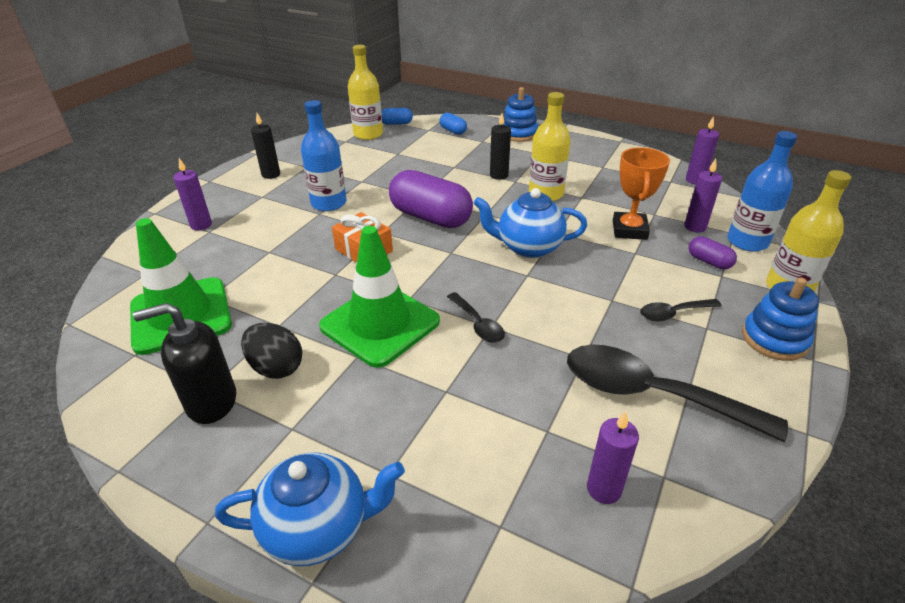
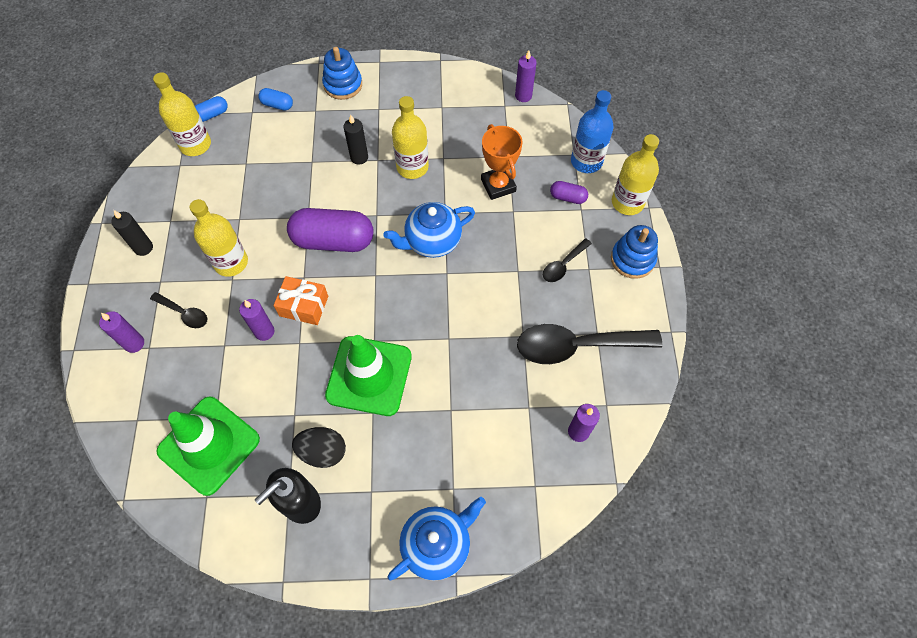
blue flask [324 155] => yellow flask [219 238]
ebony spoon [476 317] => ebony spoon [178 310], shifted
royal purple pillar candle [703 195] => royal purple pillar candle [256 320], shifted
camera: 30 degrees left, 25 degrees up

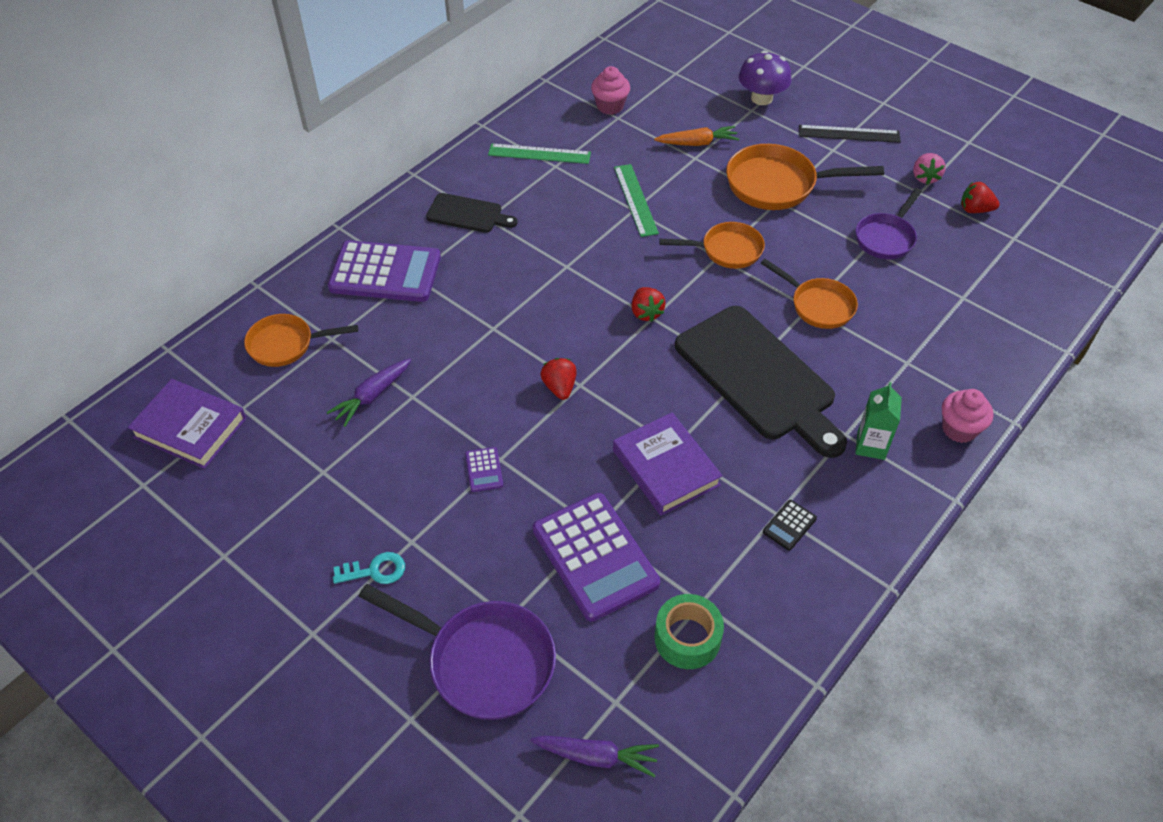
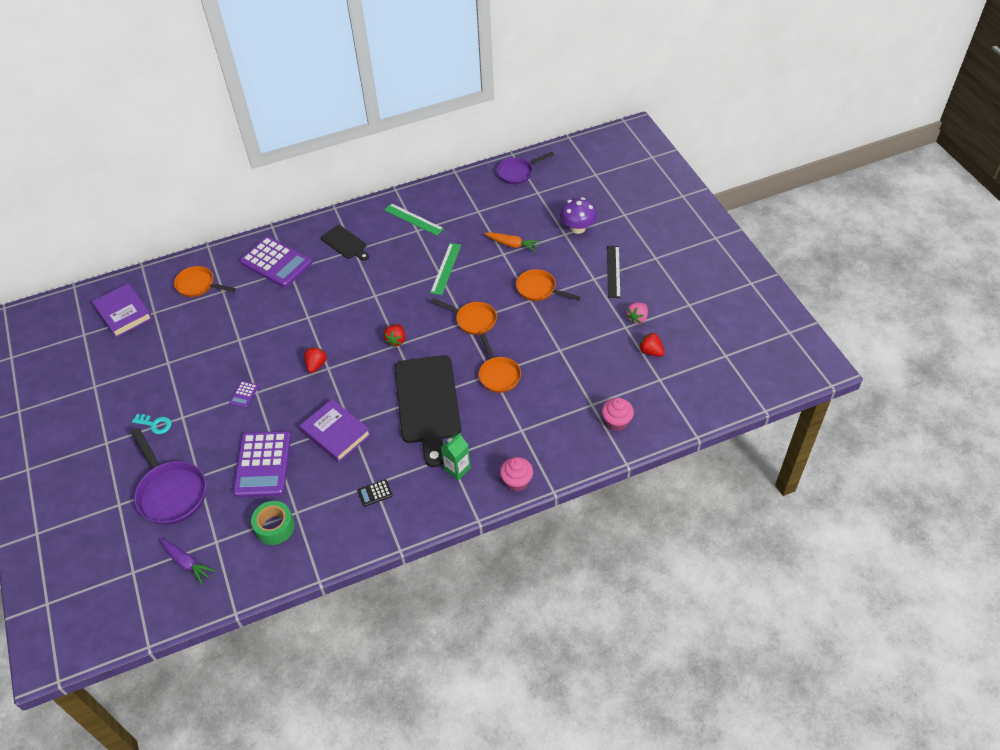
royal purple toy carrot [368 392] => nothing
rose-pink fairy cake [610 90] => rose-pink fairy cake [618 414], shifted
royal purple hardcover [667 464] => royal purple hardcover [335 431], 45 degrees counterclockwise
orange pan [805 177] => orange pan [548 285], x0.65
ebony measuring stick [850 134] => ebony measuring stick [614 272], 60 degrees clockwise
royal purple pan [889 223] => royal purple pan [525 168], shifted
camera: 30 degrees right, 0 degrees up

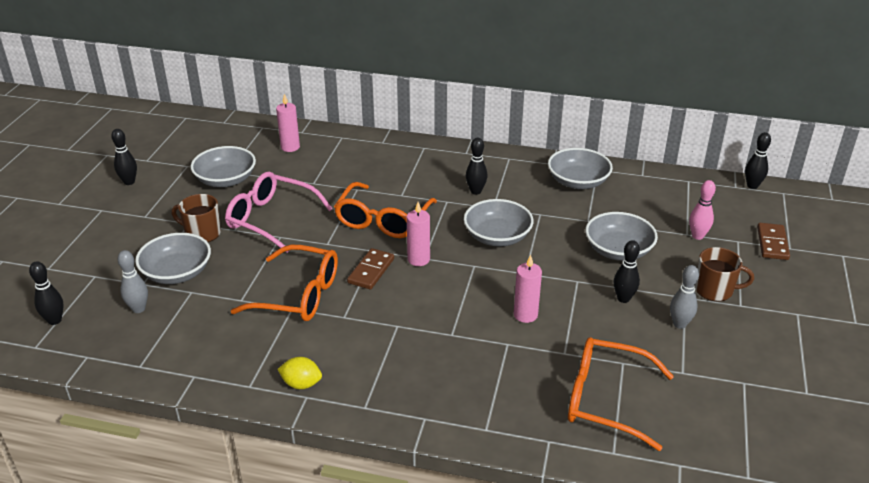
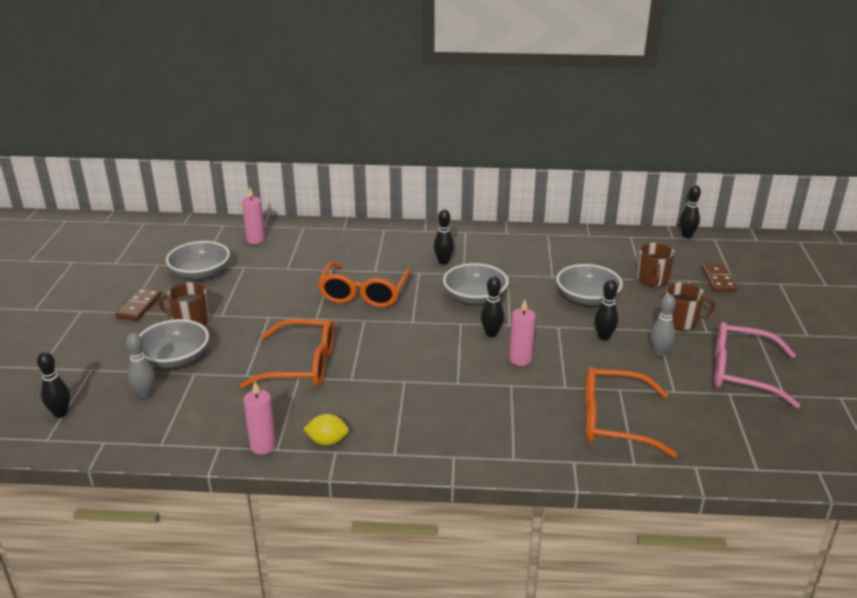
ebony tenpin [124 157] => ebony tenpin [492 306], shifted
rose-pink eyeglasses [279 212] => rose-pink eyeglasses [757 365], shifted
brown domino piece [370 269] => brown domino piece [138 304], shifted
rose-pink pillar candle [418 234] => rose-pink pillar candle [259 417], shifted
gray serving bowl [580 168] => nothing
rose-pink tenpin [702 210] => brown mug [656 265]
camera: 10 degrees left, 5 degrees down

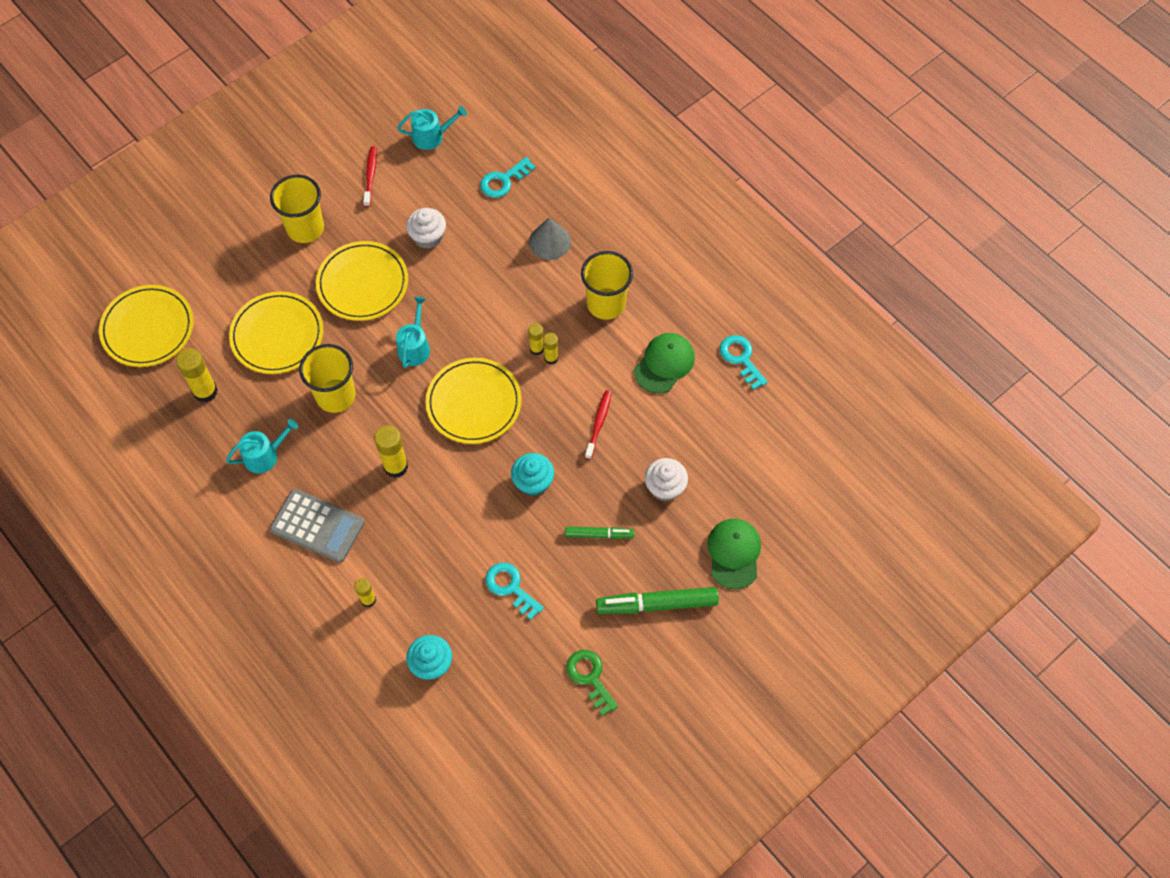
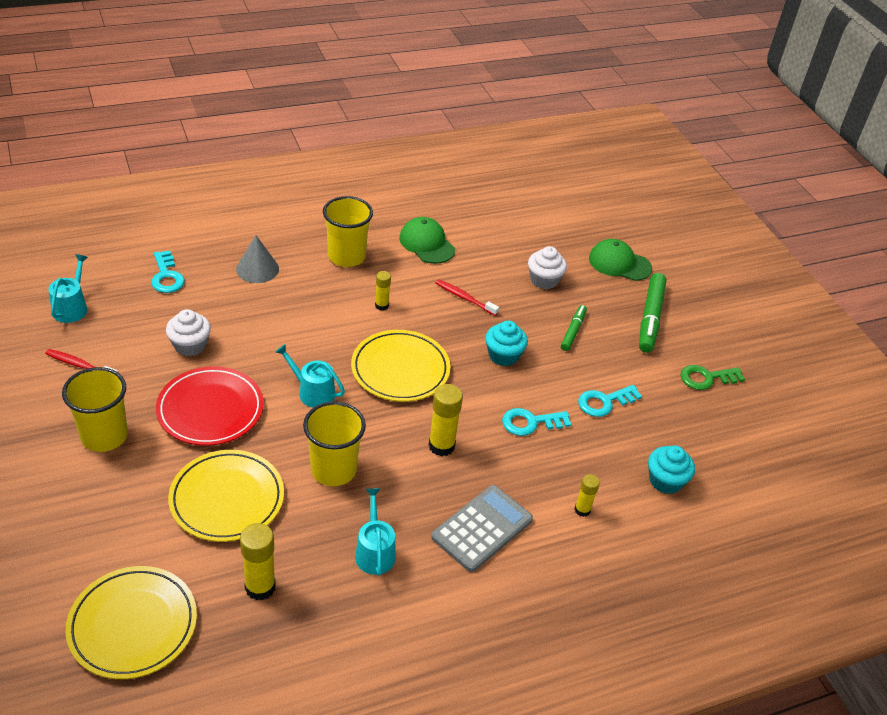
yellow plate [362 281] => scarlet plate [210 406]
yellow glue stick [536 339] => nothing
turquoise key [744 362] => turquoise key [536 422], shifted
camera: 75 degrees left, 20 degrees down

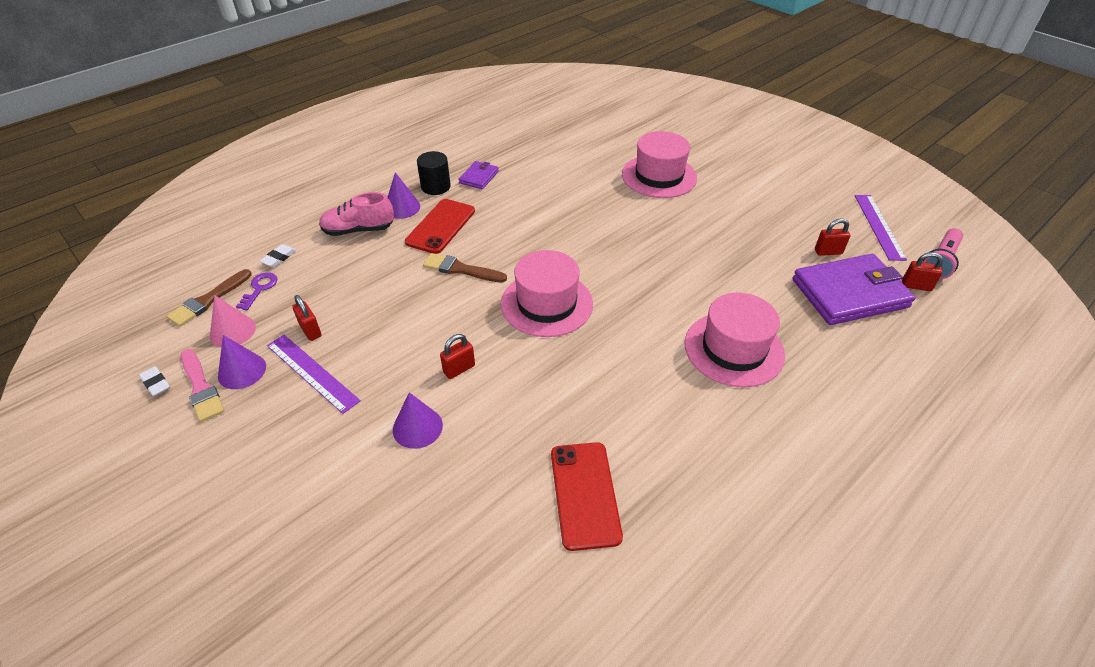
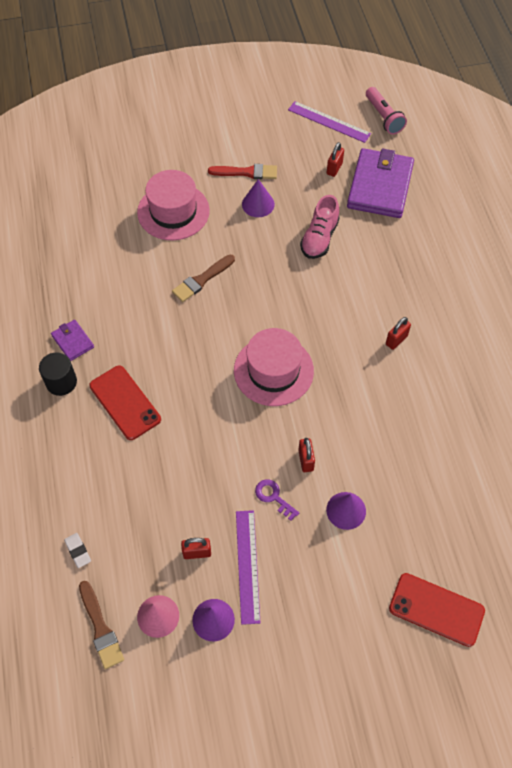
pure white pencil eraser [154 381] => nothing
rose-pink brush [202 385] => nothing
royal purple key [257 291] => royal purple key [277 500], shifted
royal purple measuring stick [314 374] => royal purple measuring stick [248 567], 75 degrees counterclockwise
rose-pink lace-up shoe [356 214] => rose-pink lace-up shoe [320 227], shifted
royal purple solid cone [404 195] => royal purple solid cone [258 198], shifted
brown brush [465 268] => brown brush [203 278], shifted
scarlet mobile phone [587 496] => scarlet mobile phone [437 610], shifted
rose-pink top hat [735 340] => nothing
scarlet small lock [922 271] => scarlet small lock [398 333], shifted
nothing => scarlet brush [242 171]
camera: 60 degrees left, 15 degrees up

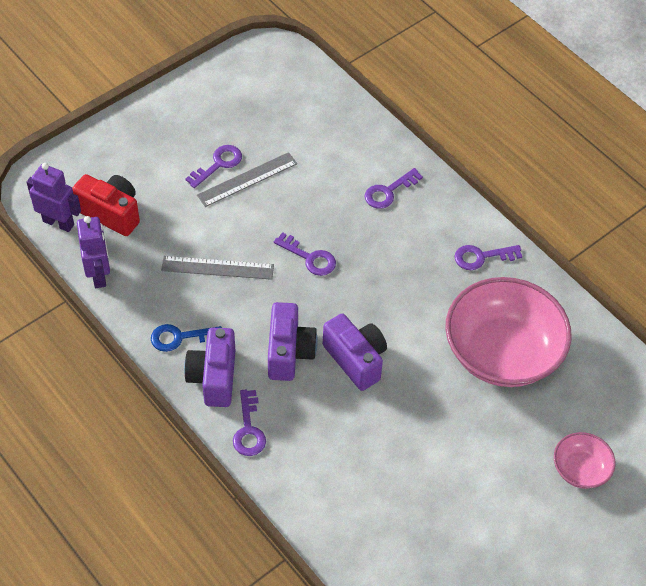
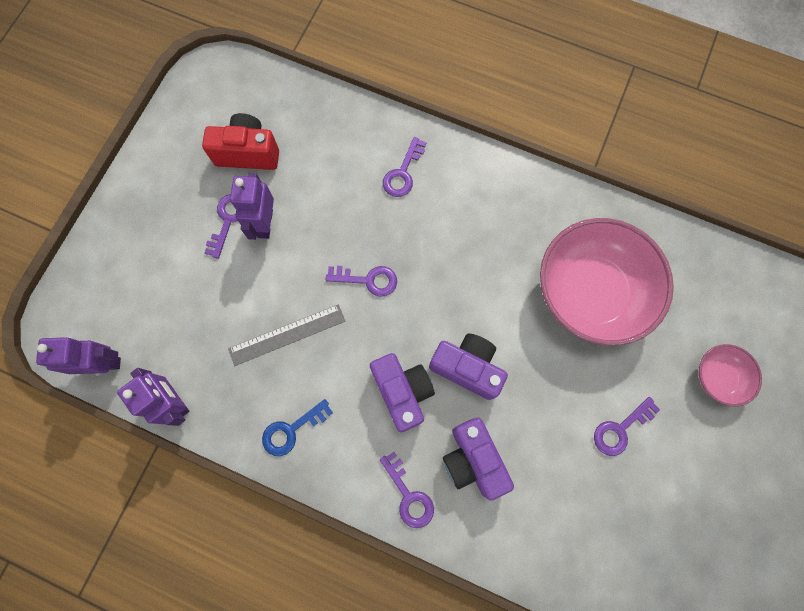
scarlet camera [106 205] => scarlet camera [240 141], shifted
royal purple camera [209 367] => royal purple camera [478 459], shifted
gray measuring stick [247 179] => royal purple robot figure [252 206]
royal purple key [488 257] => royal purple key [627 426], shifted
camera: 25 degrees left, 20 degrees up

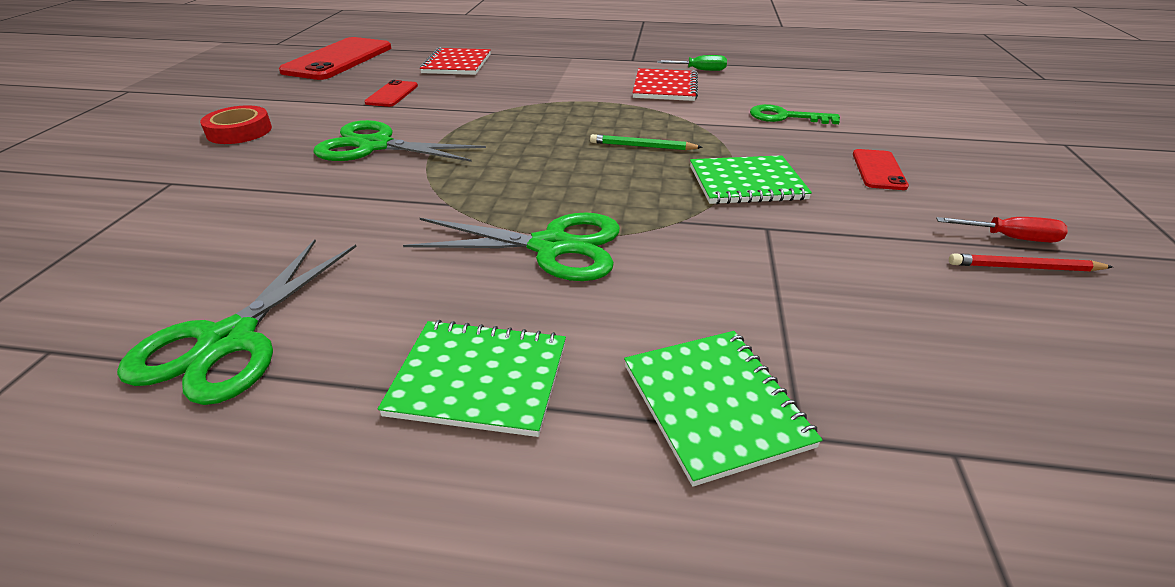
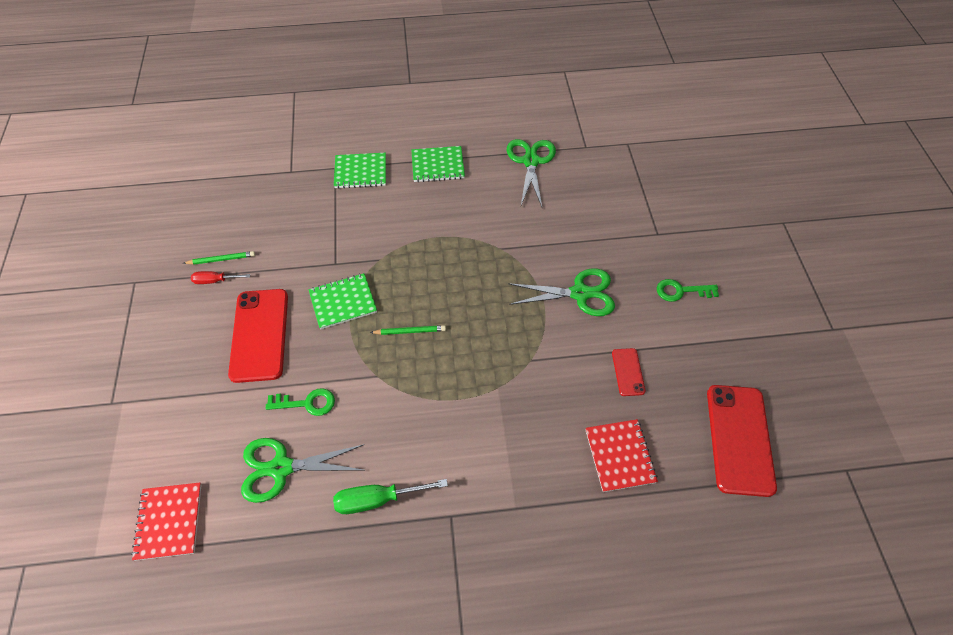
scarlet roll of tape [236 124] => green key [688 290]
green scissors [511 246] => green scissors [303 470], shifted
green notebook [723 409] => green notebook [360 171], 60 degrees counterclockwise
scarlet notebook [665 84] => scarlet notebook [166 522], shifted
green screwdriver [692 63] => green screwdriver [390 496], x1.61
scarlet mobile phone [881 169] => scarlet mobile phone [258 336], x2.07
scarlet wooden pencil [1031 262] => green wooden pencil [219 258]
camera: 165 degrees right, 20 degrees up

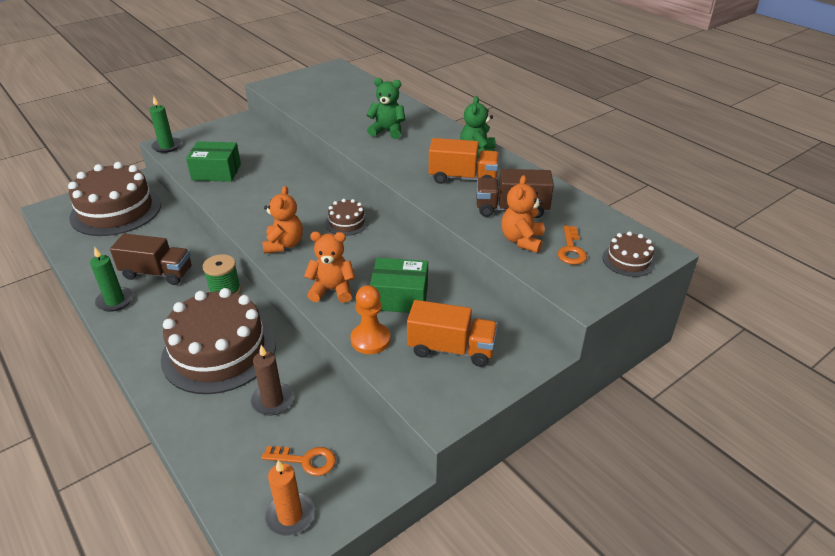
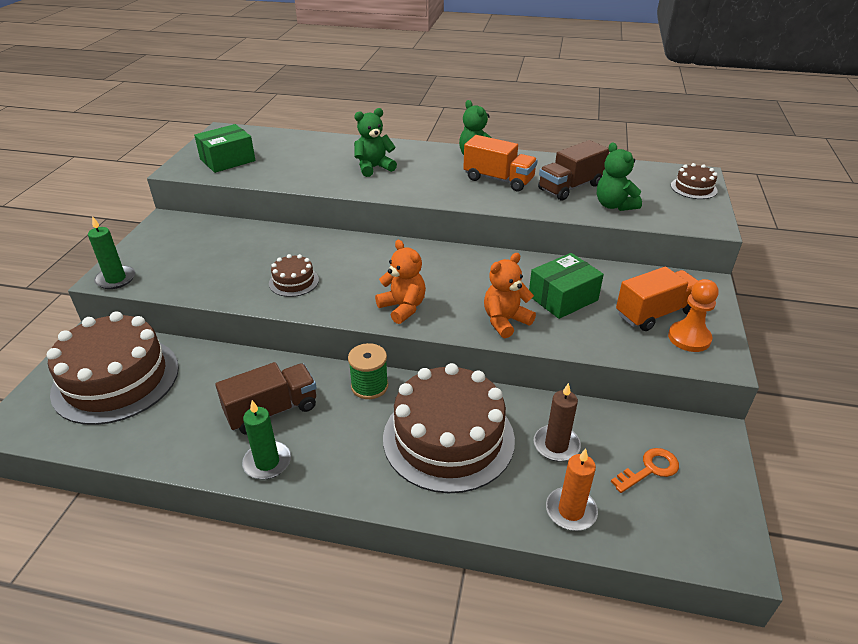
green box [213 161] => green box [224 148], shifted
orange pillar candle [289 498] => orange pillar candle [572 490], shifted
brown cake [347 217] => brown cake [294 275], shifted
orange chess pawn [370 319] => orange chess pawn [693 315], shifted
orange lorry [464 161] => orange lorry [500 163], 60 degrees clockwise
orange teddy [523 214] => green teddy [619 176]
orange key [572 245] => nothing
camera: 40 degrees left, 0 degrees up

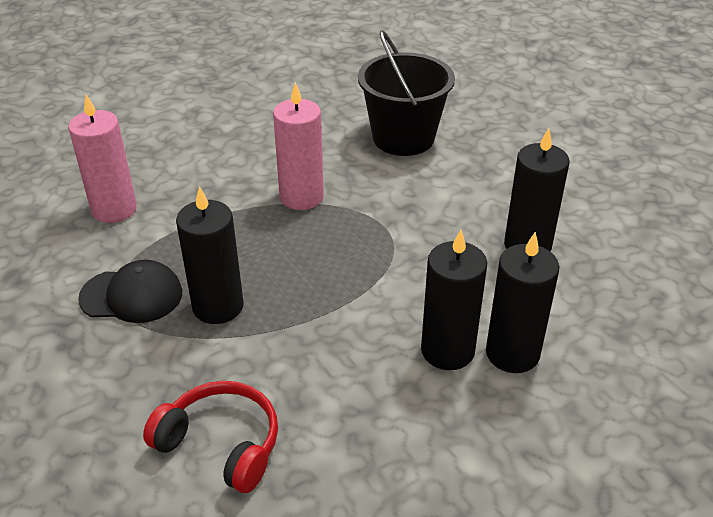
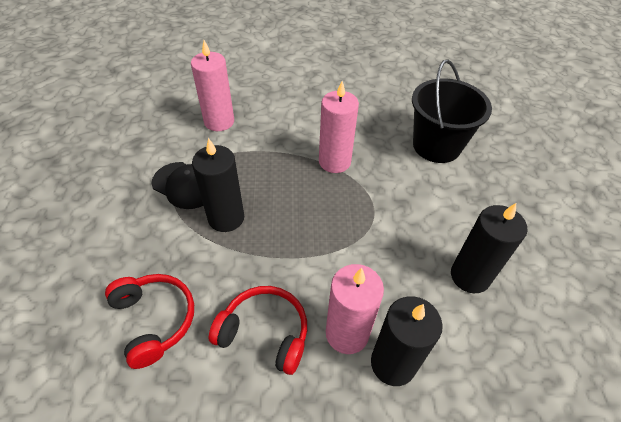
ebony pillar candle [454 300] => rose-pink pillar candle [355 309]
nothing => scarlet over-ear headphones [258 330]
camera: 30 degrees right, 10 degrees up

